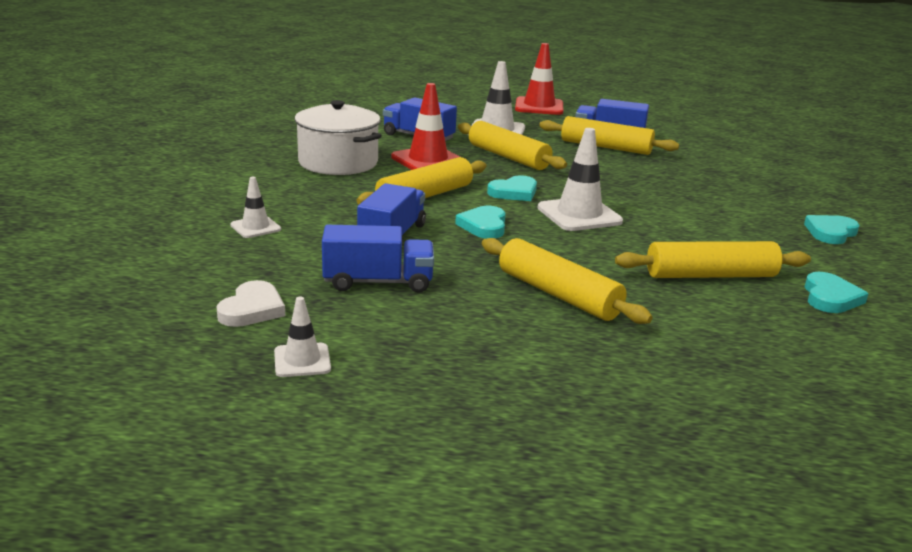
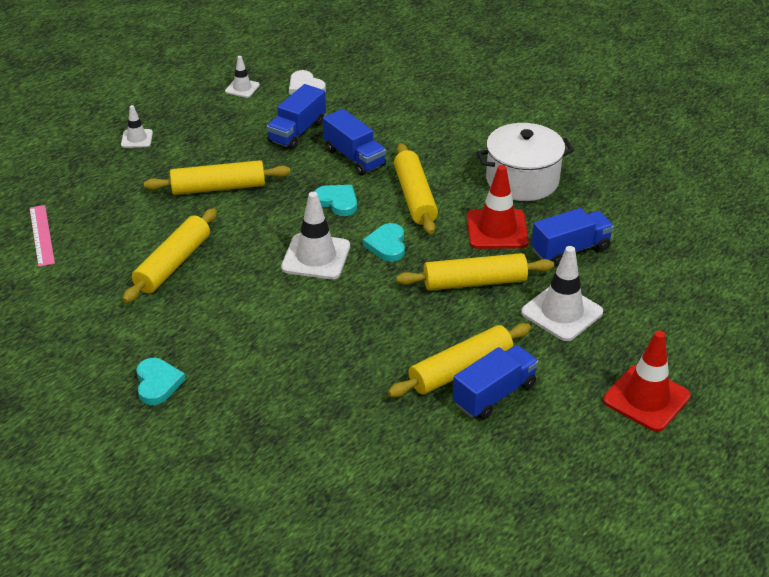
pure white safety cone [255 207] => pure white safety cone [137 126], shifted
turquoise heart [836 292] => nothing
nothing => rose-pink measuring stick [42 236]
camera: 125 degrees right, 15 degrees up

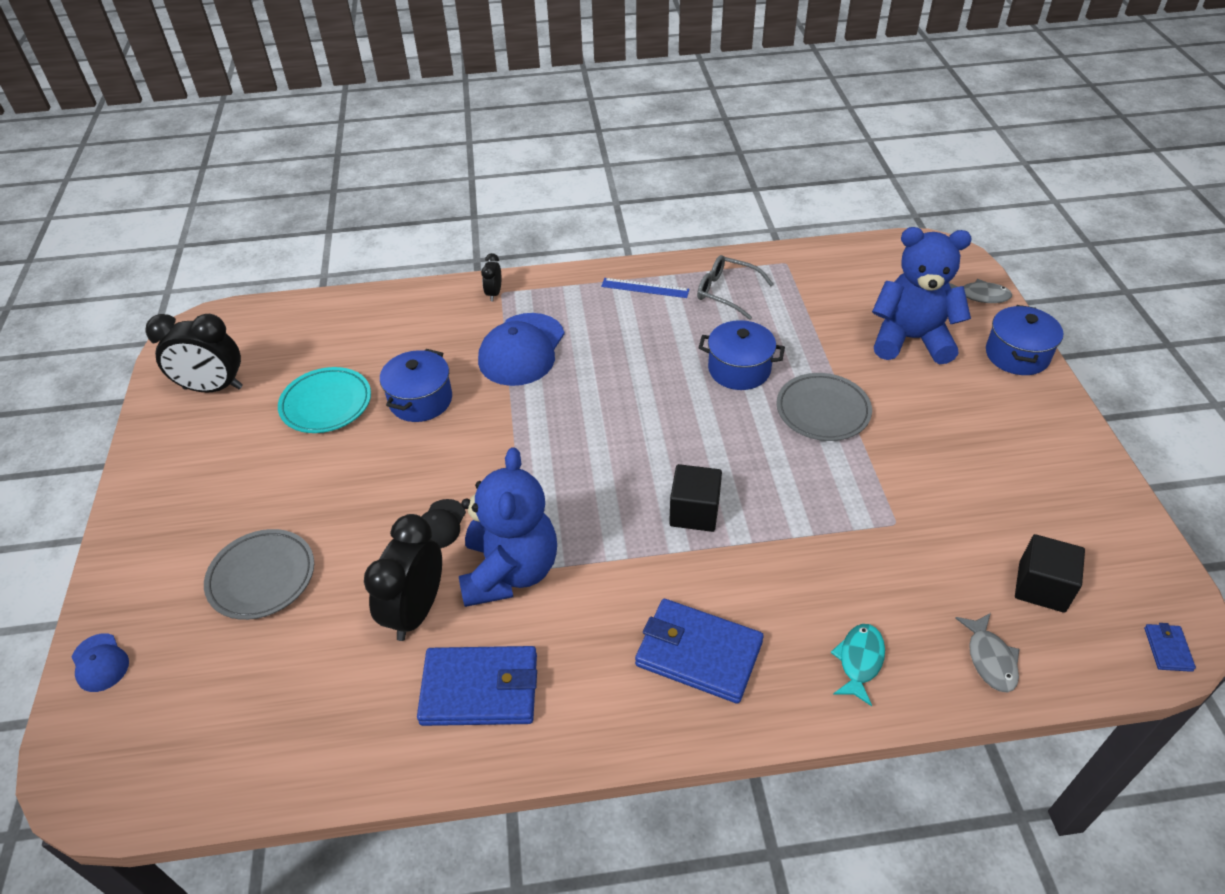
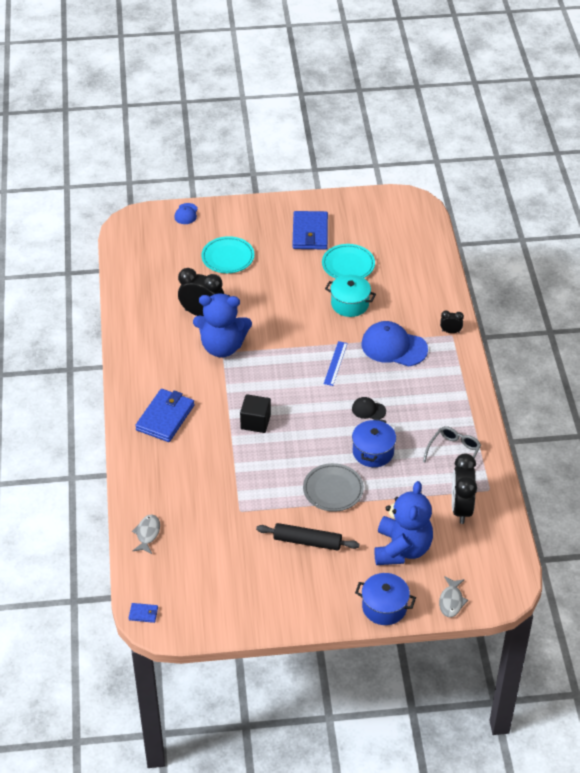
blue baseball cap [100 662] => blue baseball cap [186 213], 45 degrees counterclockwise
ebony alarm clock [194 353] => ebony alarm clock [464 489], shifted
gray plate [259 574] => turquoise plate [227 254]
blue stockpot [416 385] => turquoise stockpot [350 296]
blue billfold [477 686] => blue billfold [310 230], shifted
ebony baseball cap [443 523] => ebony baseball cap [369 408], shifted
blue measuring stick [645 288] => blue measuring stick [336 363], shifted
turquoise fish [857 665] => nothing
gray fish [987 652] => gray fish [146 534], 105 degrees clockwise
ebony block [1050 573] => nothing
nothing => ebony dough roller [308 537]
camera: 90 degrees right, 0 degrees up

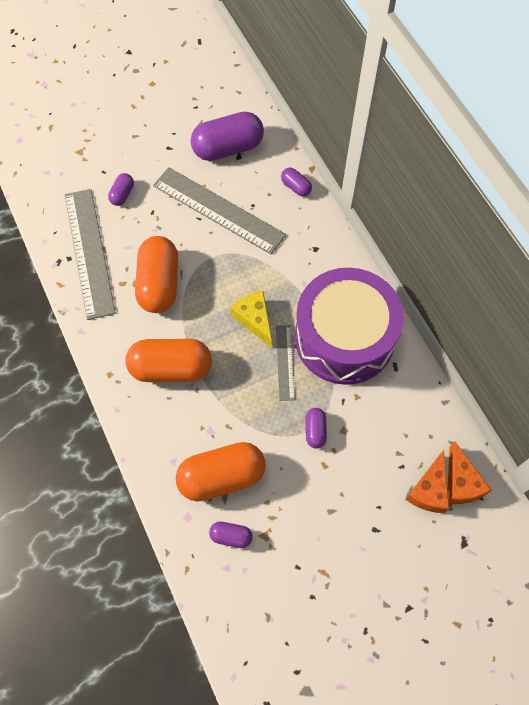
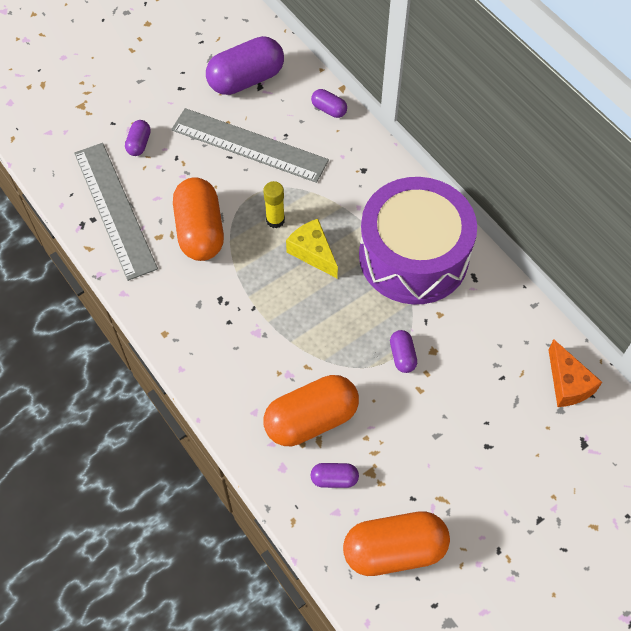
orange pill [169 360] => orange pill [396 543], shifted
gray measuring stick [285 363] => nothing
orange cheese [427 481] => nothing
nothing => yellow glue stick [274 204]
camera: 10 degrees left, 5 degrees down

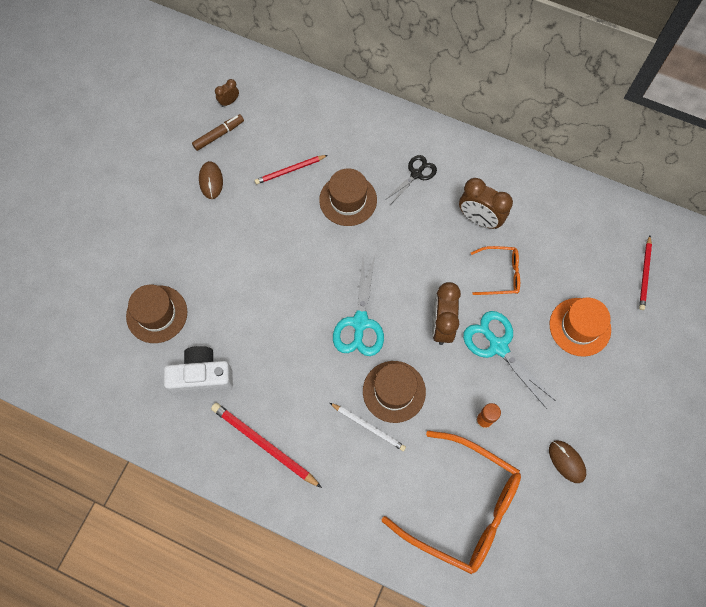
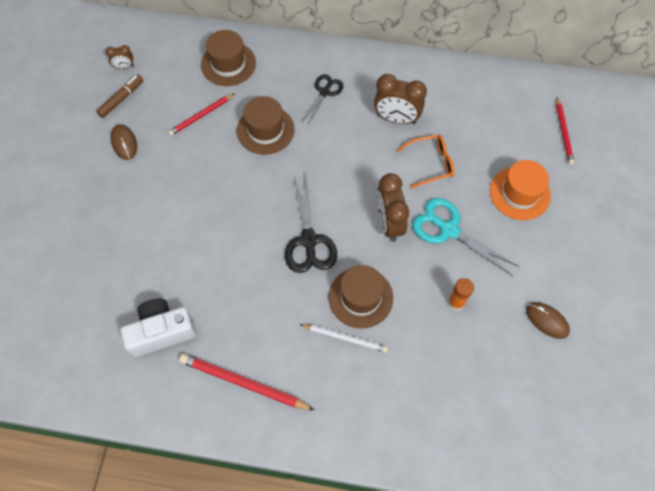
brown top hat [156 314] => brown top hat [228 58], shifted
brown alarm clock [227 93] => brown alarm clock [120 57], 135 degrees counterclockwise
turquoise scissors [358 306] => ebony scissors [311 224]
orange eyeglasses [451 502] => nothing
camera: 15 degrees left, 5 degrees down

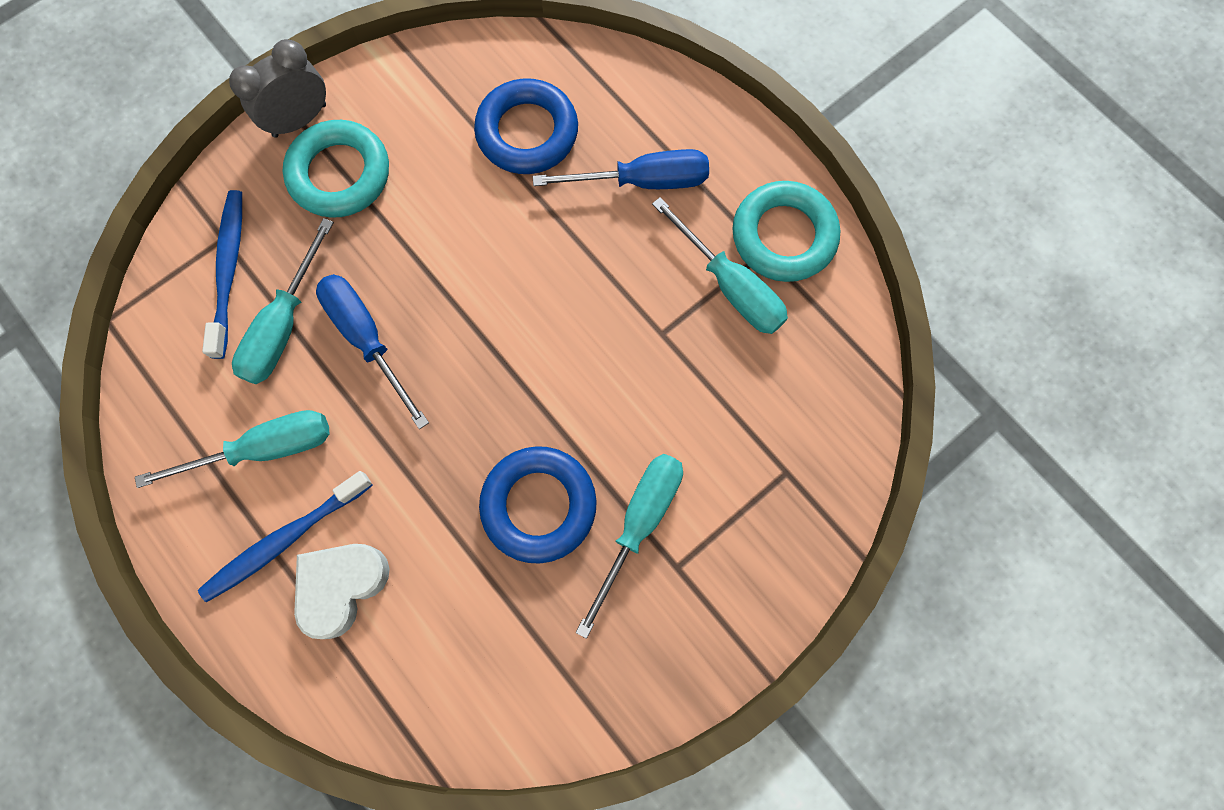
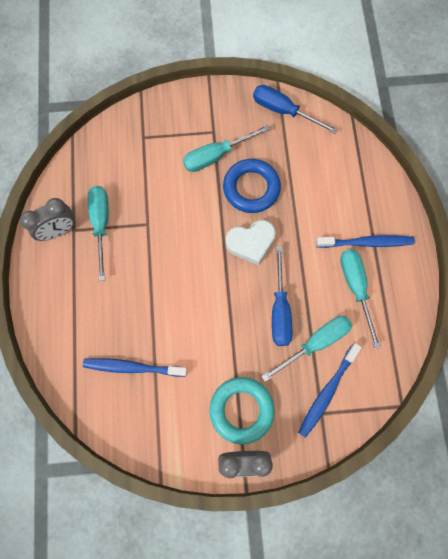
turquoise screwdriver [232 449] => turquoise screwdriver [360 299], 60 degrees clockwise
pure white heart [342 591] => pure white heart [251 242], shifted
blue hoop [526 126] => blue toothbrush [135 367]
blue screwdriver [621 169] => blue screwdriver [295 109], shifted
turquoise hoop [786 231] => gray alarm clock [47 219]
camera: 145 degrees left, 0 degrees up

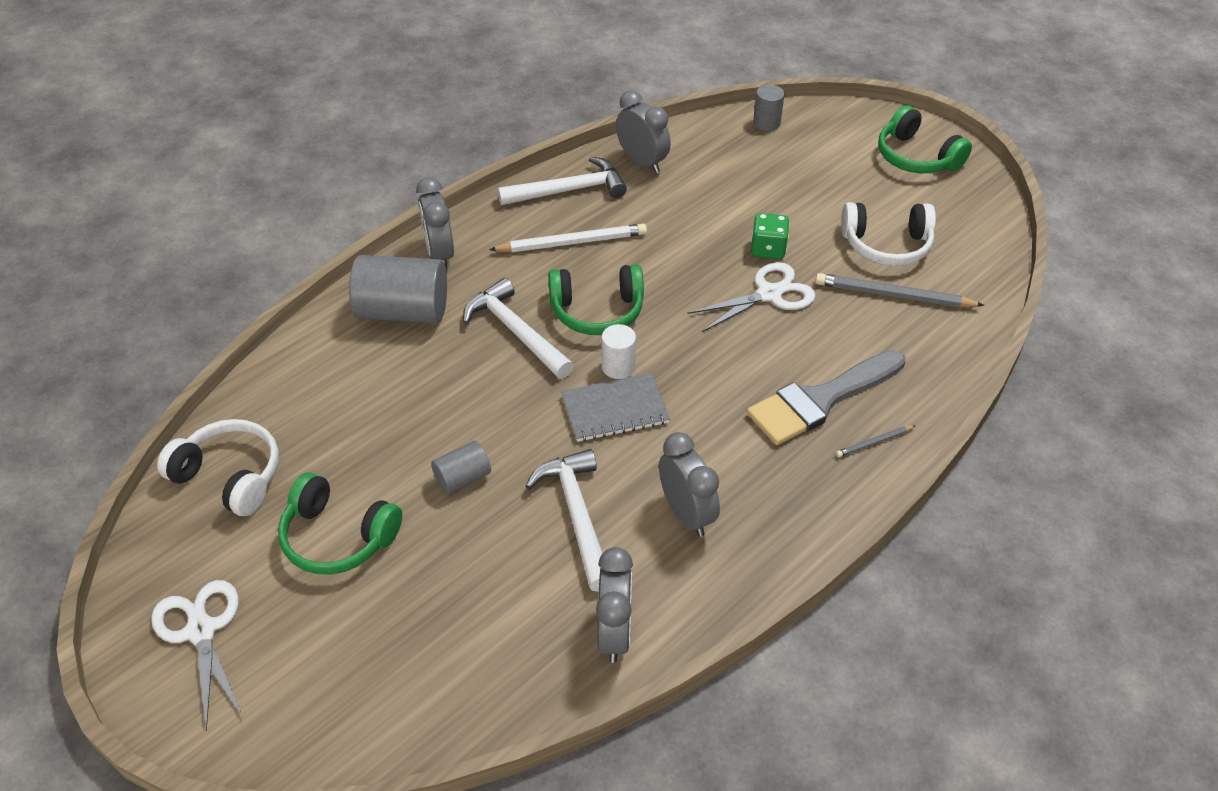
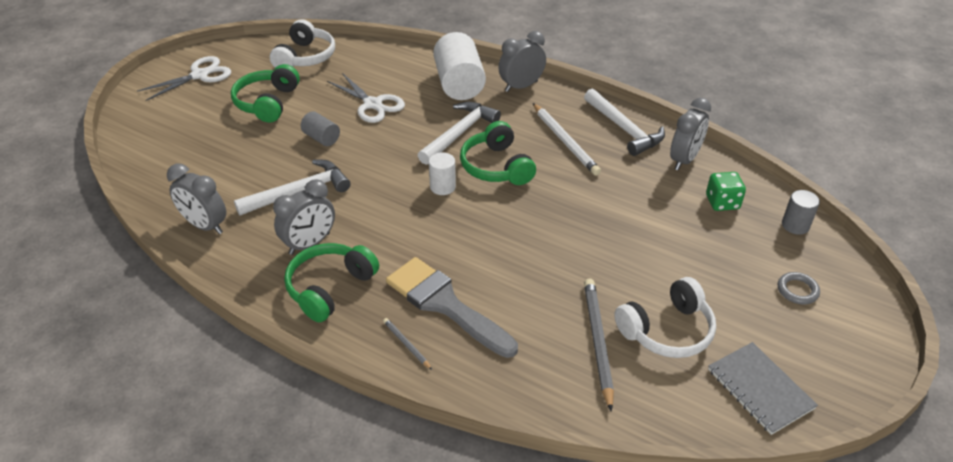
gray cylinder [398 289] => pure white cylinder [459 66]
gray notebook [615 407] => gray notebook [763 388], shifted
gray alarm clock [614 605] => gray alarm clock [196 199], 45 degrees clockwise
pure white scissors [752 297] => pure white scissors [366 98], shifted
green game die [770 236] => green game die [726 191], shifted
pure white over-ear headphones [888 234] => pure white over-ear headphones [665 317], 105 degrees counterclockwise
green over-ear headphones [925 139] => green over-ear headphones [331 282], shifted
nothing => gray hoop [799 288]
camera: 75 degrees right, 5 degrees down

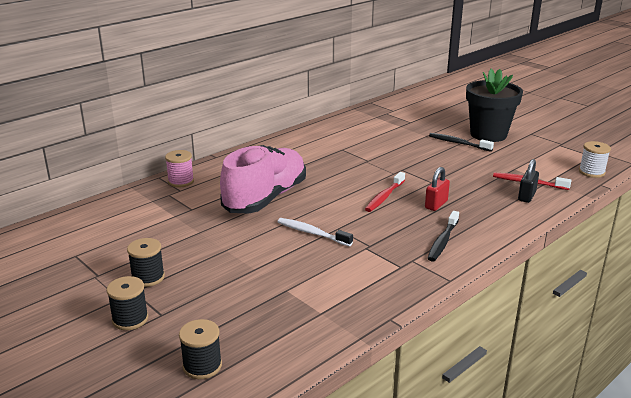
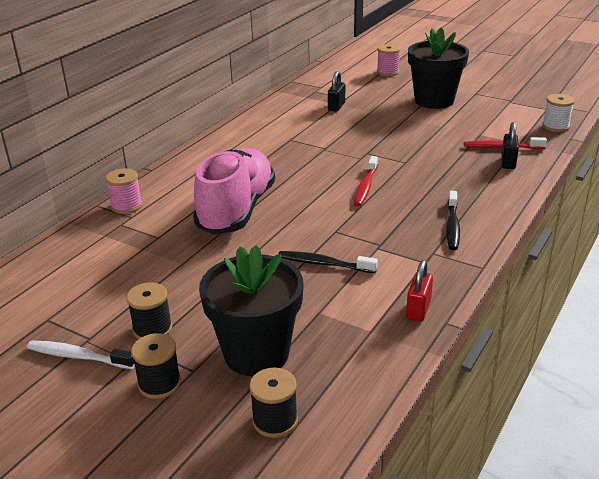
pure white toothbrush [315 232] => pure white toothbrush [81 354], shifted
scarlet small lock [437 189] => scarlet small lock [419 291], shifted
ebony toothbrush [461 142] => ebony toothbrush [328 262], shifted
nothing => ebony plant pot [251 310]
nothing => ebony small lock [336 91]
nothing => rose-pink bobbin [388 60]
camera: 15 degrees left, 5 degrees up

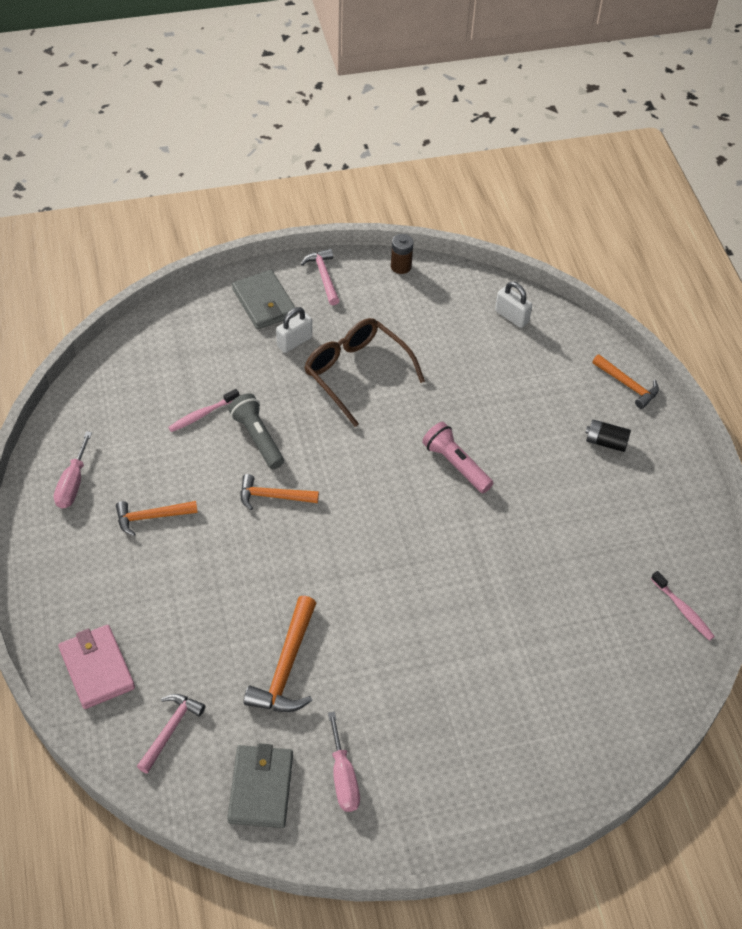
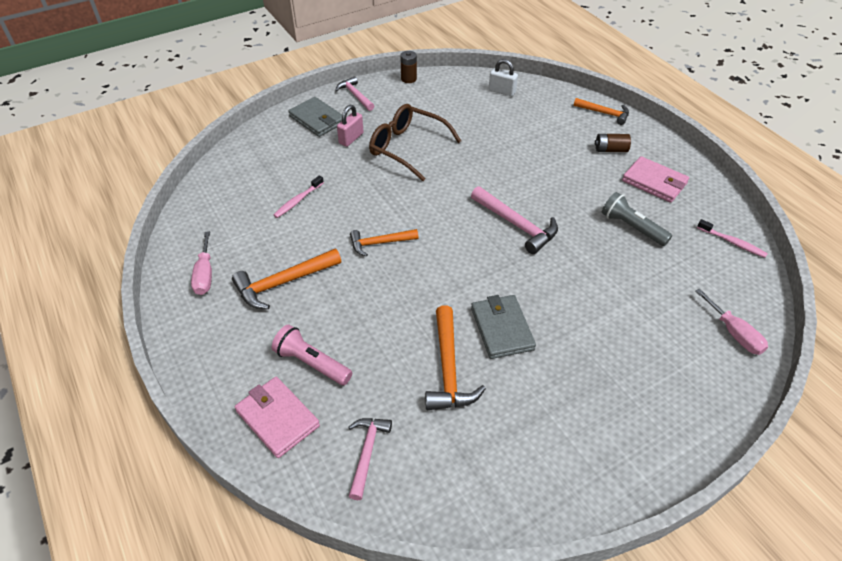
orange carpenter's hammer [157 518] => orange carpenter's hammer [286 279], x1.51
gray billfold [260 785] => gray billfold [503 327], shifted
gray pocket torch [256 431] => gray pocket torch [637 219], shifted
pure white small lock [294 330] => rose-pink small lock [350 126]
rose-pink screwdriver [344 762] => rose-pink screwdriver [731 322], shifted
rose-pink pocket torch [457 457] => rose-pink pocket torch [312 354], shifted
ebony AA battery [608 435] => brown AA battery [613 143]
nothing => rose-pink carpenter's hammer [514 220]
nothing => rose-pink billfold [655 179]
camera: 15 degrees left, 5 degrees down

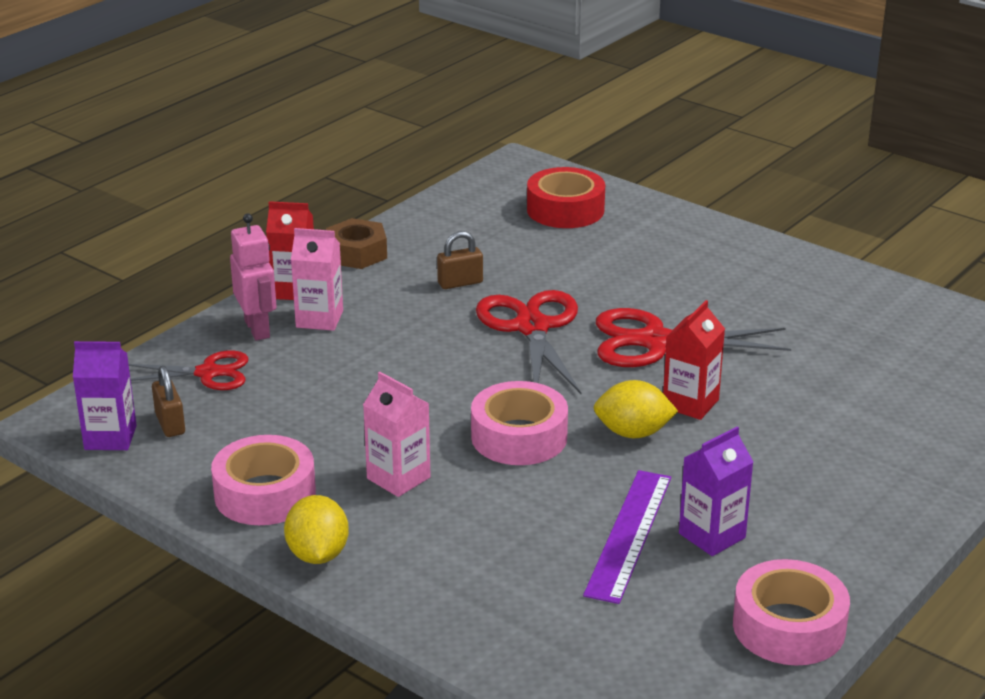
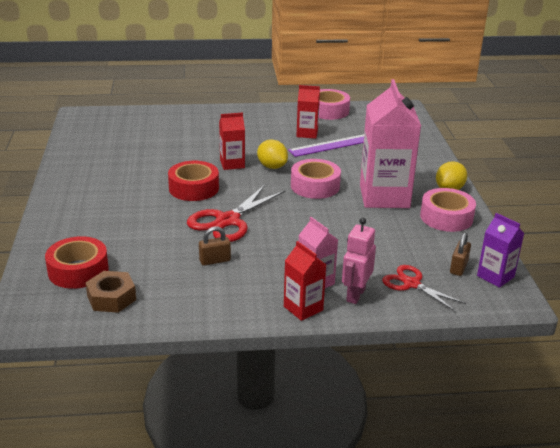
brown hexagon nut [356 243] => brown hexagon nut [110 292], shifted
rose-pink milk carton [397 434] => rose-pink milk carton [390 143], x1.97
brown small lock [460 260] => brown small lock [215 246], 45 degrees counterclockwise
scarlet scissors [693 337] => scarlet roll of tape [193 181]
royal purple milk carton [716 491] => scarlet milk carton [308 112]
camera: 135 degrees left, 0 degrees up

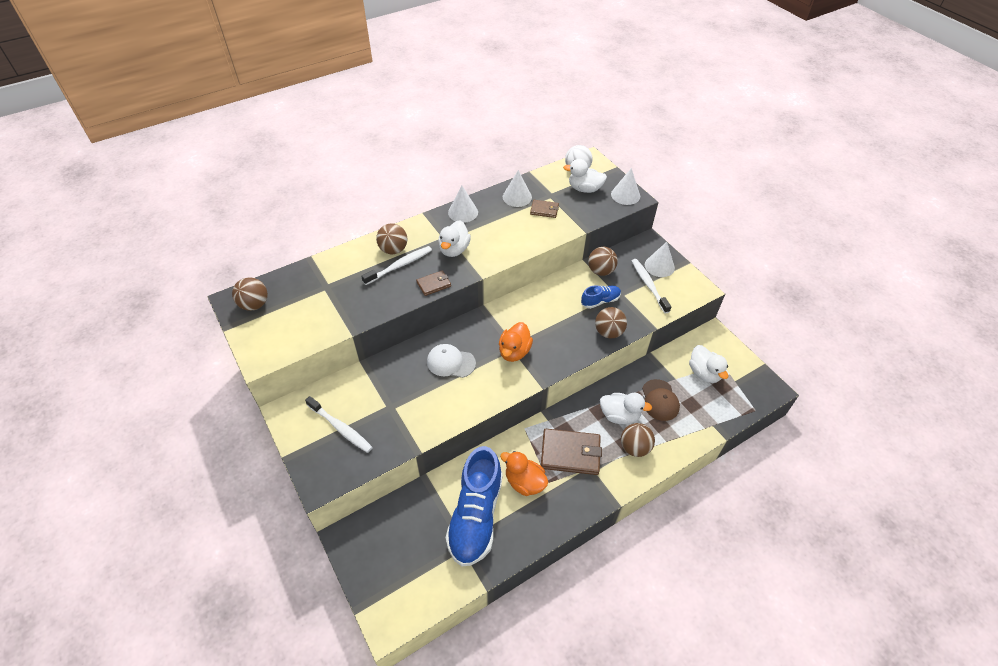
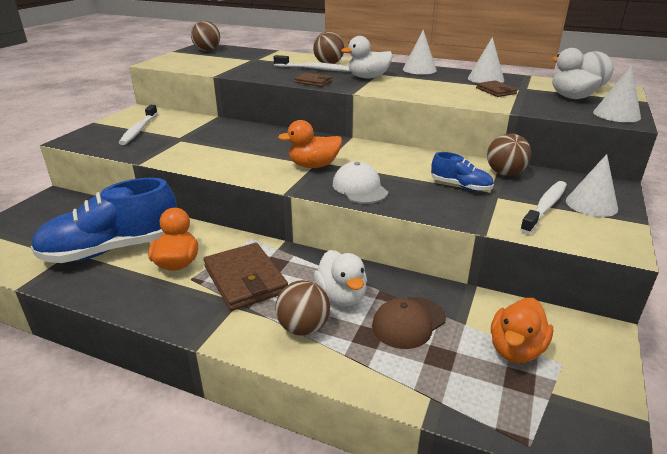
pure white baseball cap [451 361] => pure white baseball cap [360 183], shifted
brown play ball [611 323] => nothing
pure white duck [708 364] => orange duck [522 330]
camera: 55 degrees right, 20 degrees down

